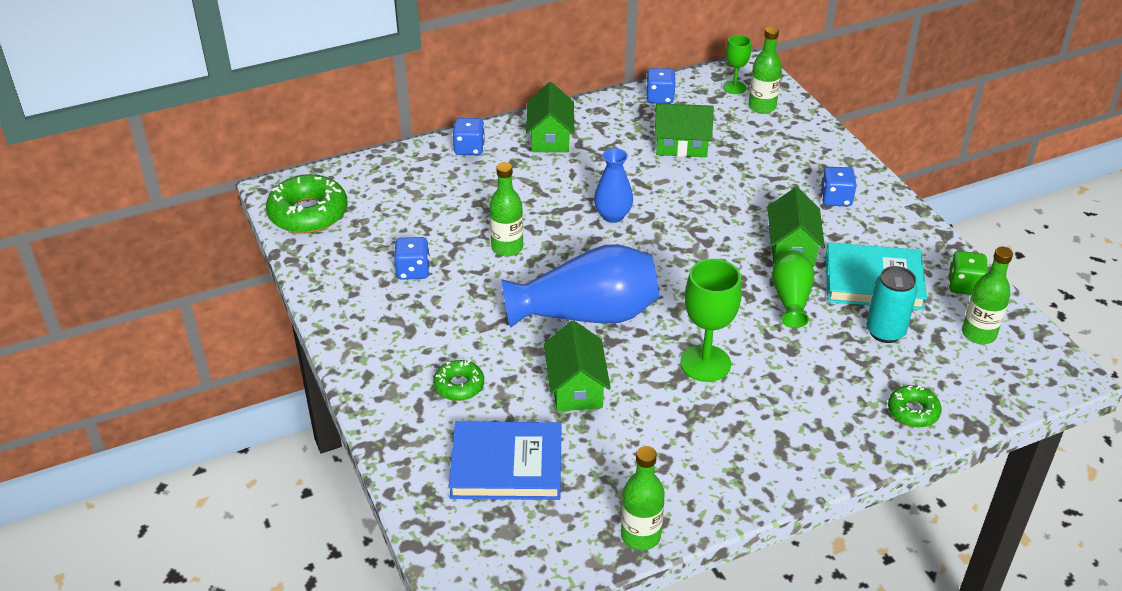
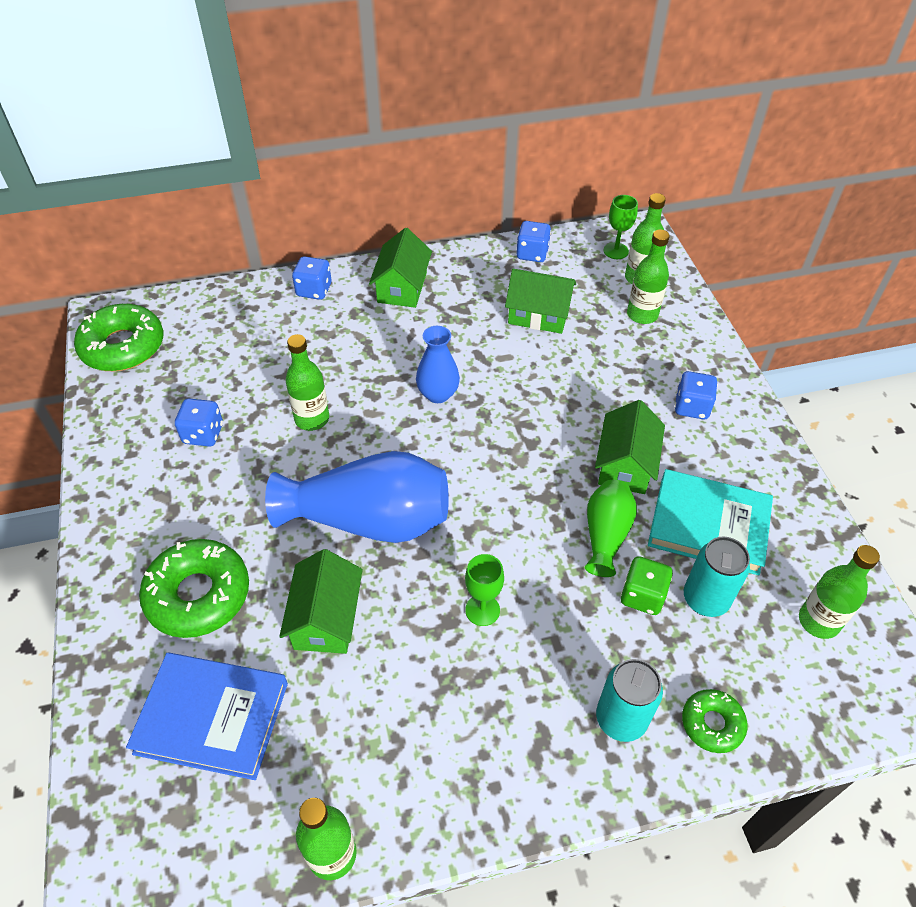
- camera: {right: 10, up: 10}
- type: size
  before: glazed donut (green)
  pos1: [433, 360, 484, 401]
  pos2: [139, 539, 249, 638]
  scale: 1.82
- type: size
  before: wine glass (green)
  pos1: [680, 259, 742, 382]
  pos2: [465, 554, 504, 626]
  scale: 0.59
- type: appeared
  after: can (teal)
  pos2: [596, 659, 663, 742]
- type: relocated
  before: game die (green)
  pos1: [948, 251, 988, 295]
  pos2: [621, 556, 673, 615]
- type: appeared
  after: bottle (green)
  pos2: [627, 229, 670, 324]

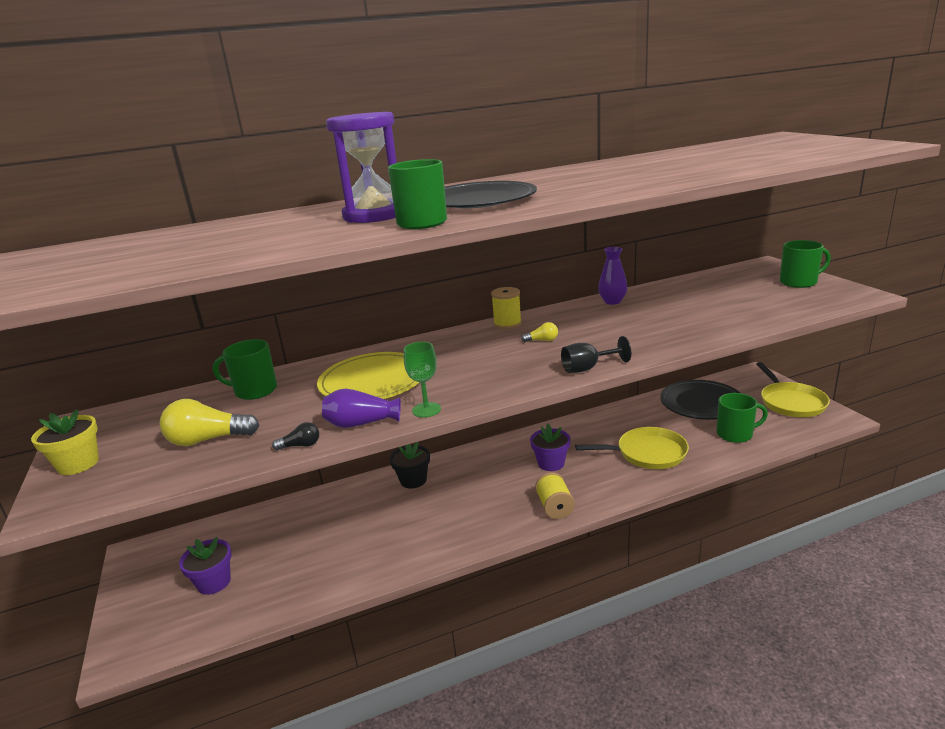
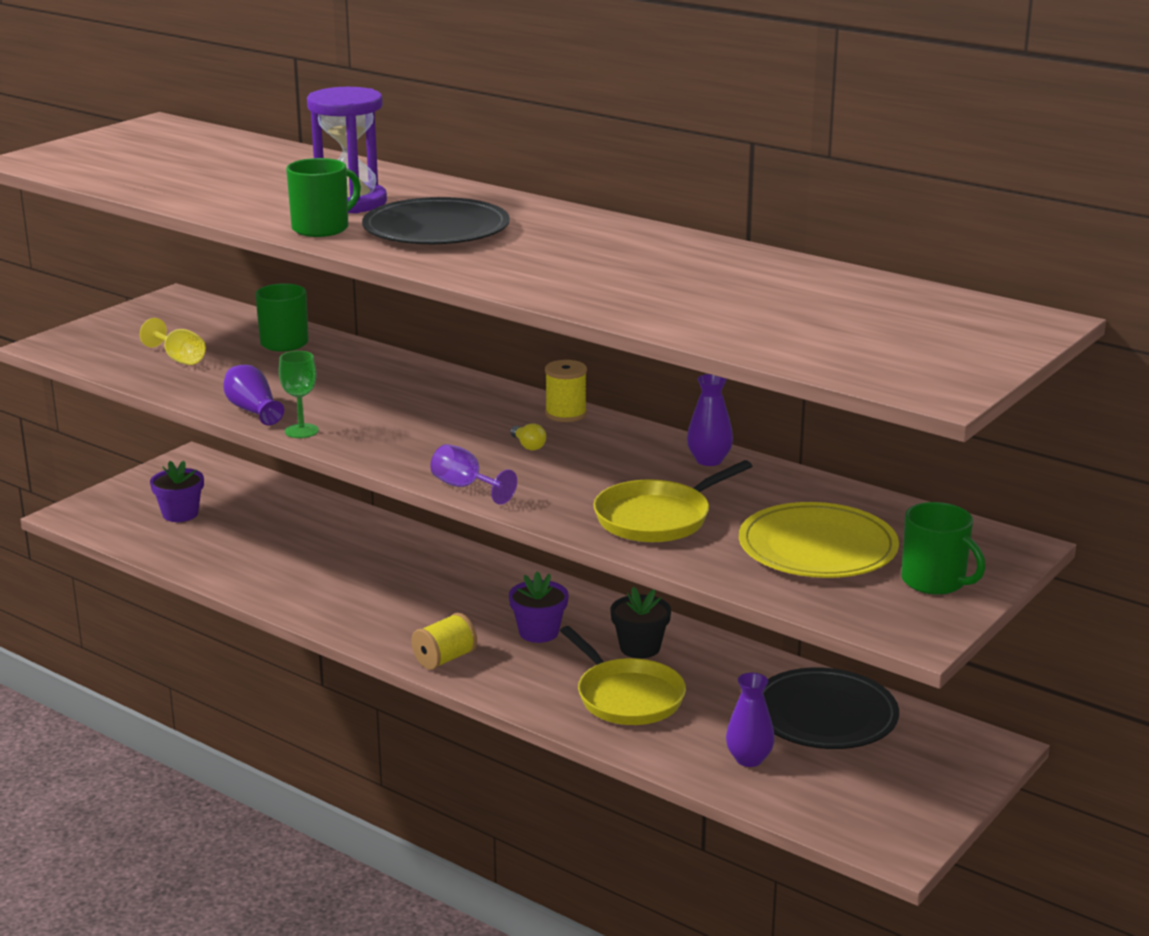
- camera: {right: 55, up: 0}
- type: exchanged
  before: bulb (golden)
  after: wine glass (golden)
  pos1: [160, 399, 259, 446]
  pos2: [140, 318, 206, 365]
- type: colour
  before: wine glass (black)
  after: wine glass (violet)
  pos1: [561, 336, 631, 373]
  pos2: [430, 444, 517, 505]
- type: relocated
  before: frying pan (golden)
  pos1: [756, 362, 830, 417]
  pos2: [593, 460, 752, 542]
- type: relocated
  before: flower pot (black)
  pos1: [390, 442, 430, 489]
  pos2: [611, 587, 671, 659]
- type: exchanged
  before: coffee mug (green)
  after: tall vase (violet)
  pos1: [717, 393, 768, 443]
  pos2: [726, 673, 775, 767]
- type: relocated
  before: plate (golden)
  pos1: [317, 352, 419, 399]
  pos2: [739, 502, 899, 578]
- type: missing
  before: flower pot (golden)
  pos1: [31, 409, 99, 475]
- type: missing
  before: bulb (black)
  pos1: [272, 422, 319, 450]

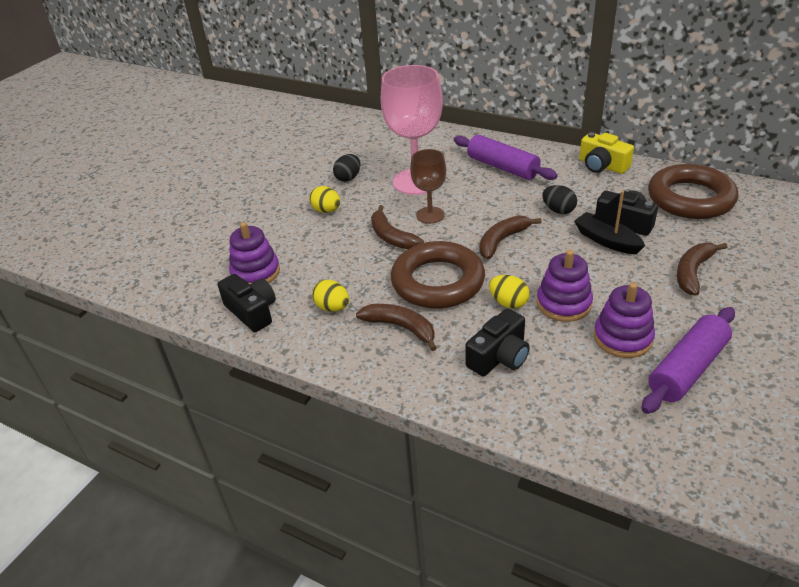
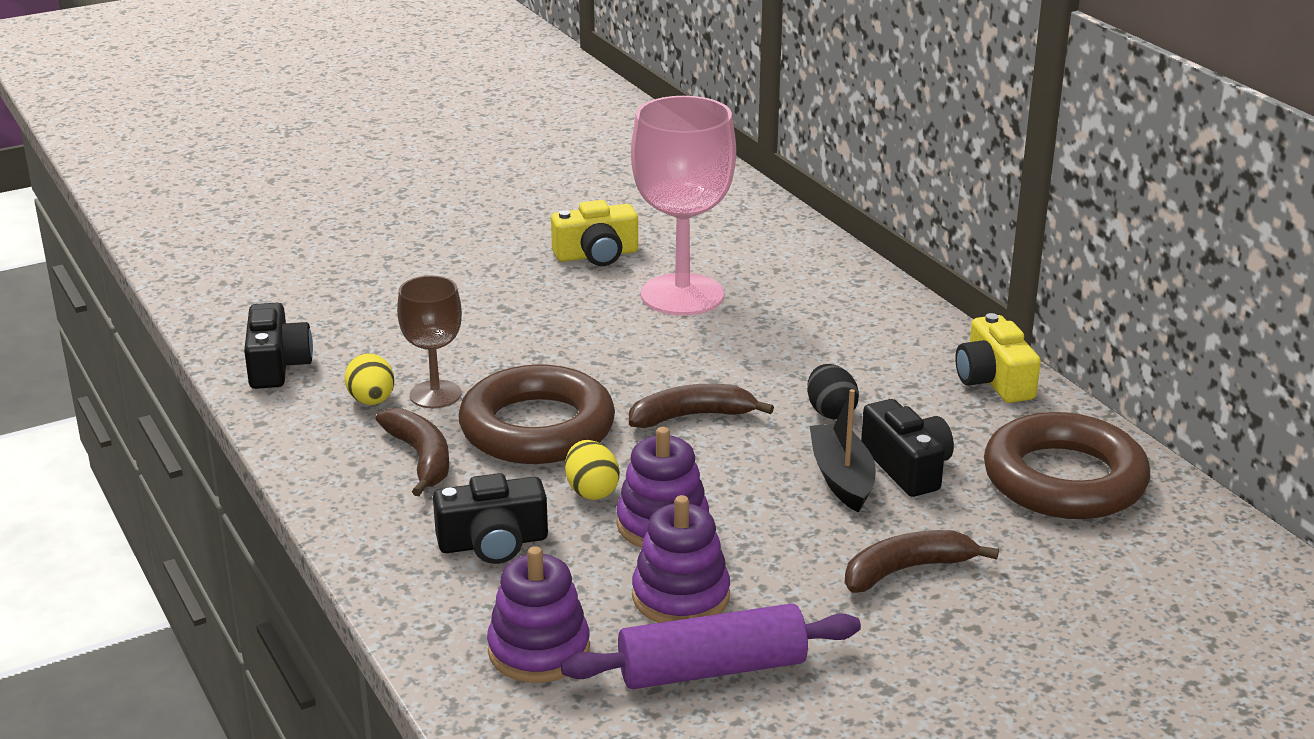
- camera: {right: 30, up: -10}
- type: relocated
  before: wine glass (brown)
  pos1: [410, 149, 446, 224]
  pos2: [397, 275, 462, 408]
- type: relocated
  before: stacking rings (violet)
  pos1: [229, 222, 280, 284]
  pos2: [487, 546, 590, 683]
- type: exchanged
  before: toy egg (black)
  after: compact camera (golden)
  pos1: [333, 154, 360, 182]
  pos2: [551, 200, 638, 266]
- type: missing
  before: toy egg (golden)
  pos1: [309, 186, 340, 213]
- type: missing
  before: toy banana (brown)
  pos1: [371, 205, 424, 249]
- type: missing
  before: rolling pin (violet)
  pos1: [454, 135, 557, 180]

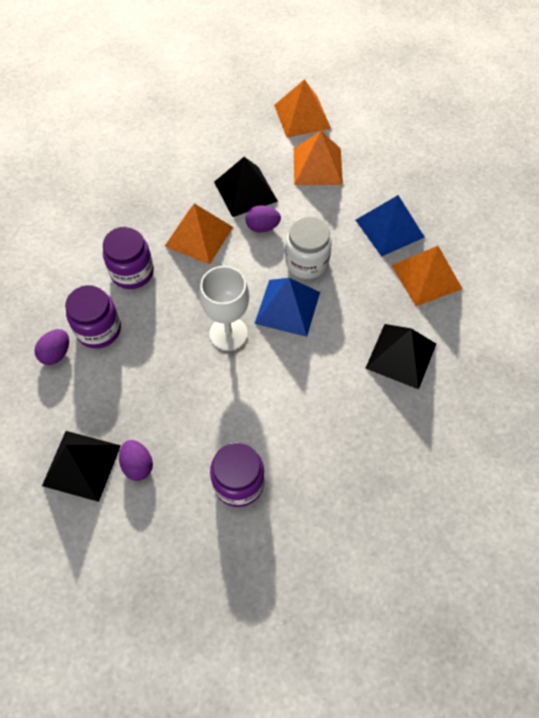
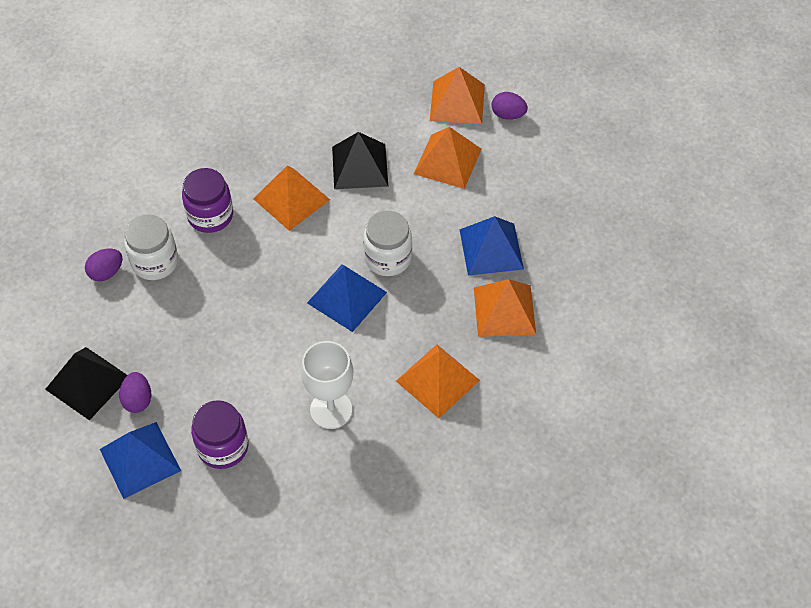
- camera: {right: 20, up: -5}
- type: appeared
  after: pyramid shape (cobalt)
  pos2: [100, 422, 181, 499]
- type: colour
  before: jar (violet)
  after: jar (pure white)
  pos1: [65, 285, 121, 348]
  pos2: [124, 215, 178, 280]
- type: relocated
  before: wine glass (pure white)
  pos1: [200, 266, 249, 351]
  pos2: [301, 341, 353, 429]
- type: colour
  before: pyramid shape (black)
  after: pyramid shape (bright orange)
  pos1: [365, 324, 436, 389]
  pos2: [396, 344, 480, 418]
- type: relocated
  before: toy egg (violet)
  pos1: [246, 205, 281, 232]
  pos2: [492, 92, 528, 120]

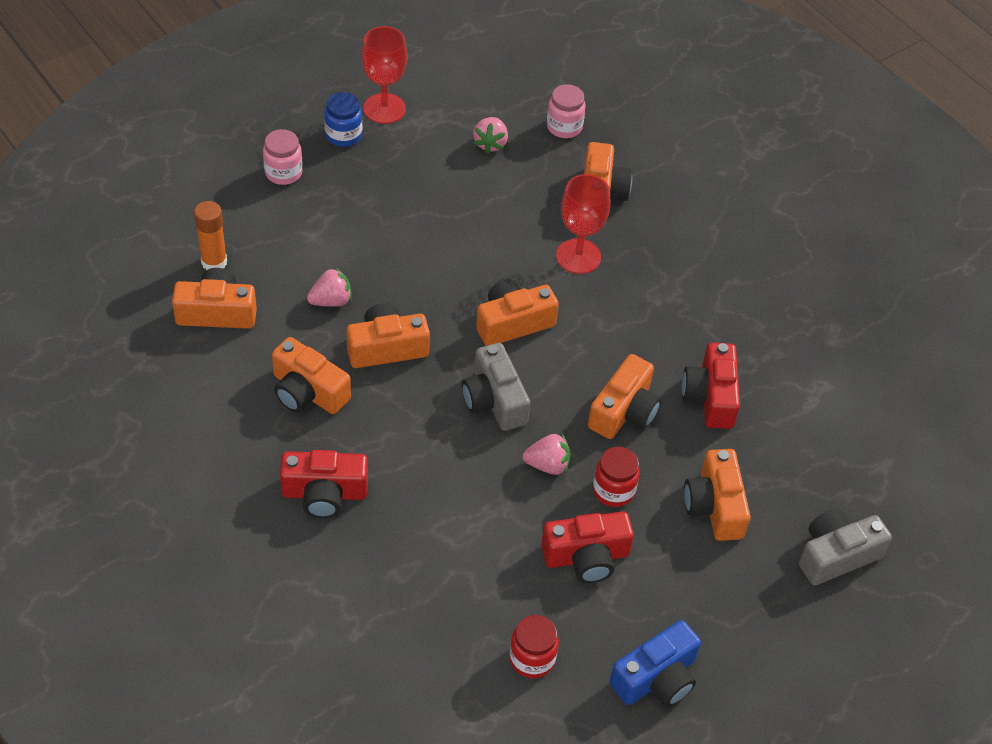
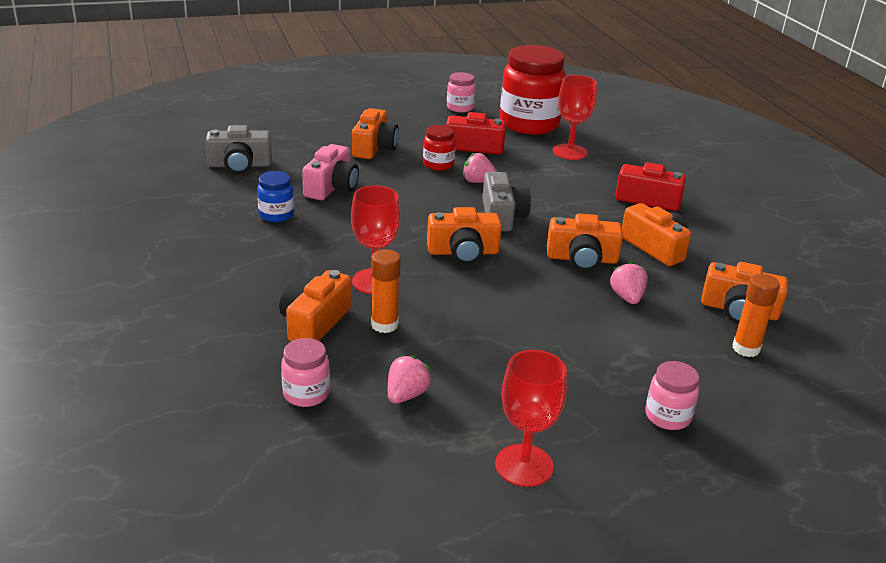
- camera: {right: -160, up: -20}
- type: relocated
  before: compact camera (ash-grey)
  pos1: [799, 509, 892, 586]
  pos2: [206, 125, 272, 174]
- type: relocated
  before: jar (cobalt)
  pos1: [324, 92, 362, 147]
  pos2: [257, 171, 294, 222]
- type: colour
  before: compact camera (crimson)
  after: compact camera (rosy)
  pos1: [682, 342, 740, 429]
  pos2: [302, 144, 359, 200]
- type: appeared
  after: glue stick (bright orange)
  pos2: [371, 249, 401, 333]
- type: exchanged
  before: compact camera (cobalt)
  after: jar (rosy)
  pos1: [610, 620, 701, 707]
  pos2: [447, 72, 476, 112]
- type: size
  before: jar (crimson)
  pos1: [510, 615, 559, 678]
  pos2: [500, 45, 566, 135]
  scale: 2.15
- type: appeared
  after: wine glass (crimson)
  pos2: [553, 75, 597, 160]
- type: spun
  before: berry (rosy)
  pos1: [307, 267, 352, 307]
  pos2: [610, 261, 648, 304]
  turn: 90
- type: missing
  before: compact camera (bright orange)
  pos1: [588, 354, 661, 439]

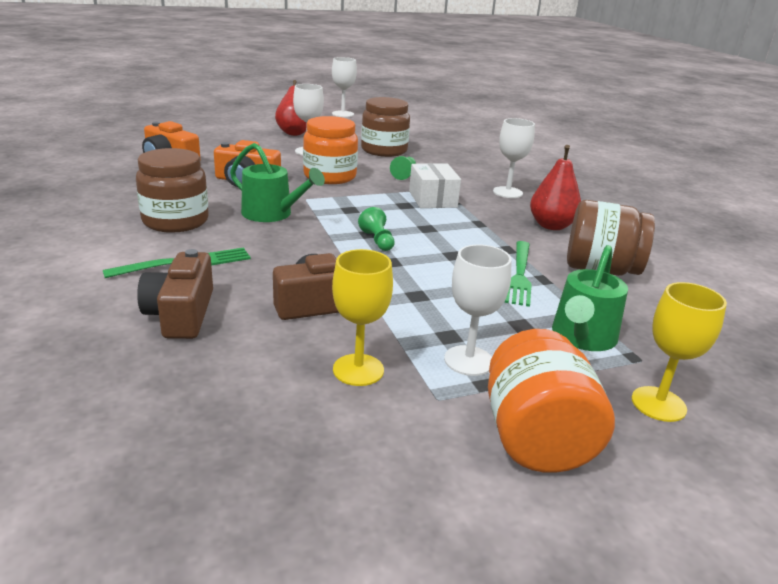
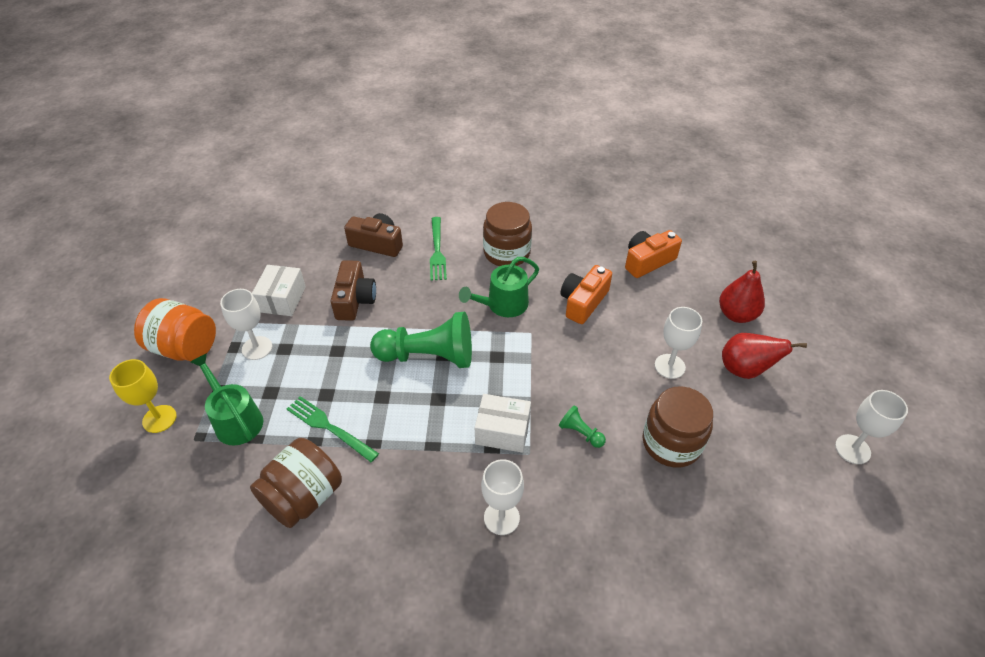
- camera: {right: 115, up: 20}
- type: exchanged
  before: wine glass (golden)
  after: parcel (pure white)
  pos1: [332, 249, 393, 386]
  pos2: [252, 265, 306, 316]
- type: size
  before: chess pawn (green)
  pos1: [358, 207, 395, 251]
  pos2: [370, 312, 472, 368]
  scale: 2.28
- type: relocated
  before: pear fruit (crimson)
  pos1: [530, 145, 581, 230]
  pos2: [719, 261, 765, 323]
- type: missing
  before: jar (bright orange)
  pos1: [303, 116, 358, 184]

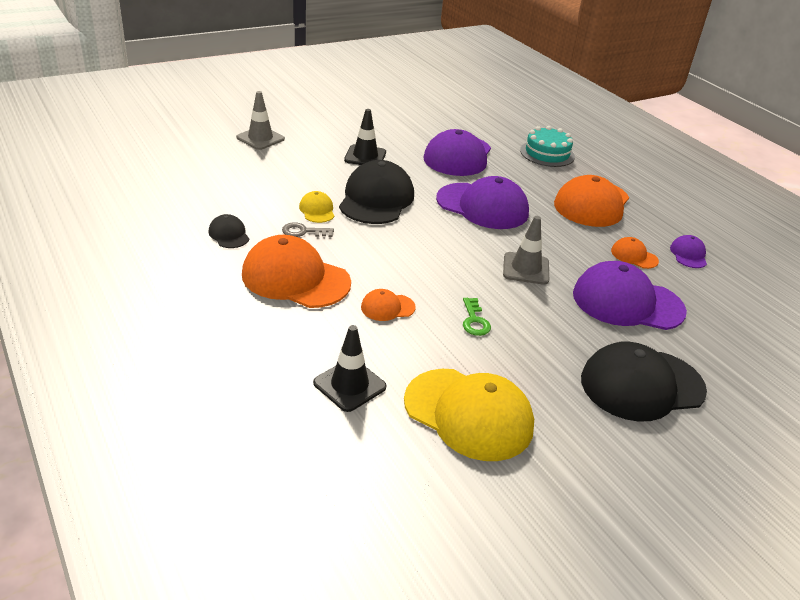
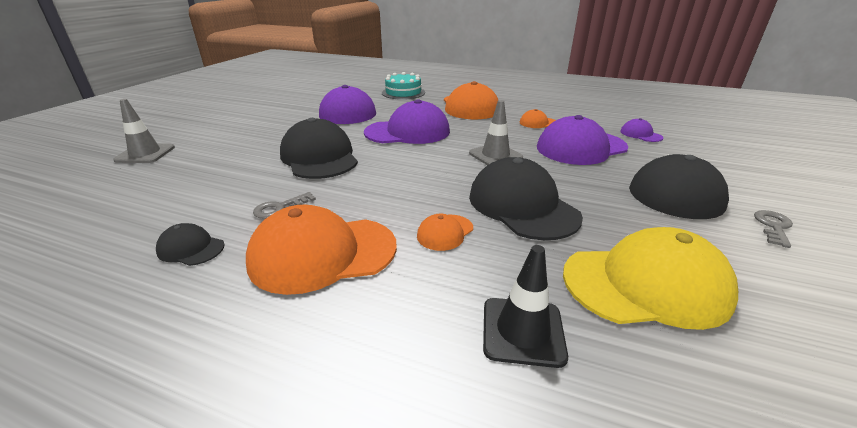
- camera: {right: -35, up: -5}
- type: exchanged
  before: latchkey (green)
  after: cap (black)
  pos1: [463, 298, 491, 336]
  pos2: [469, 157, 583, 240]
- type: relocated
  before: cap (violet)
  pos1: [670, 235, 707, 268]
  pos2: [620, 118, 663, 142]
- type: appeared
  after: latchkey (ash-grey)
  pos2: [754, 210, 793, 248]
- type: missing
  before: cap (golden)
  pos1: [299, 191, 334, 223]
- type: missing
  before: safety cone (black)
  pos1: [344, 109, 386, 165]

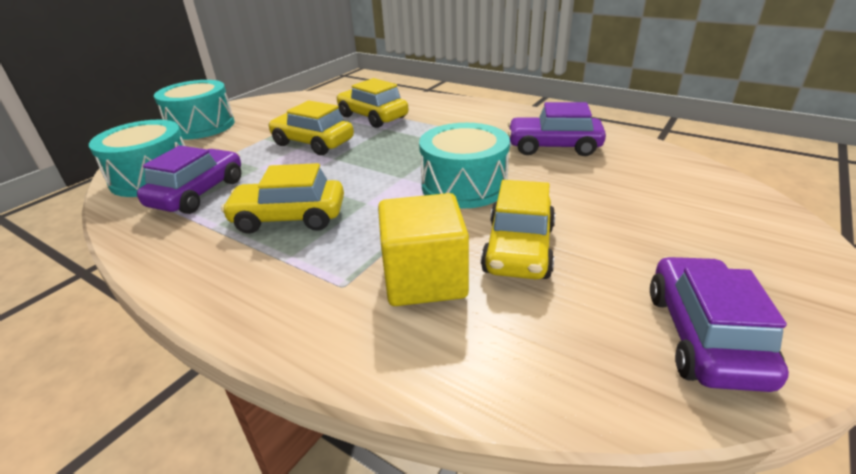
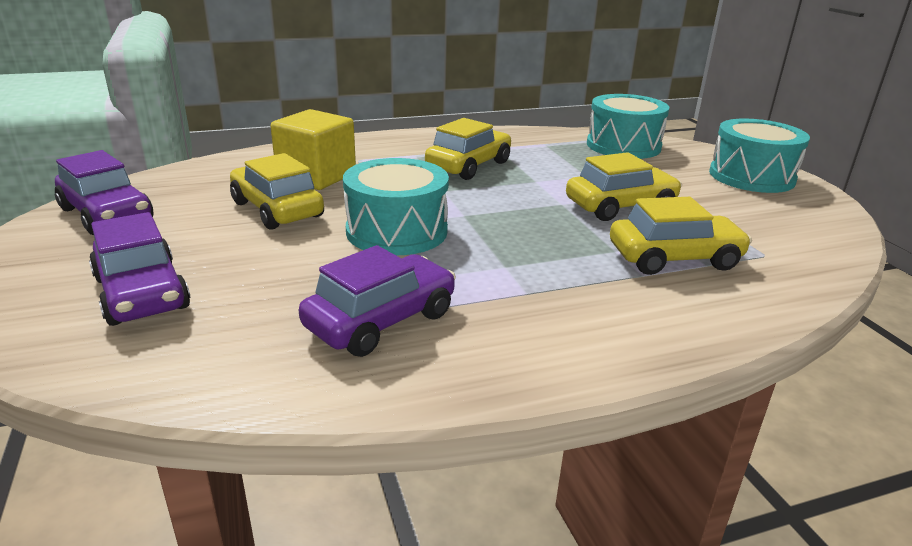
- camera: {right: 125, up: -5}
- type: relocated
  before: car (violet)
  pos1: [137, 146, 241, 214]
  pos2: [89, 212, 190, 326]

